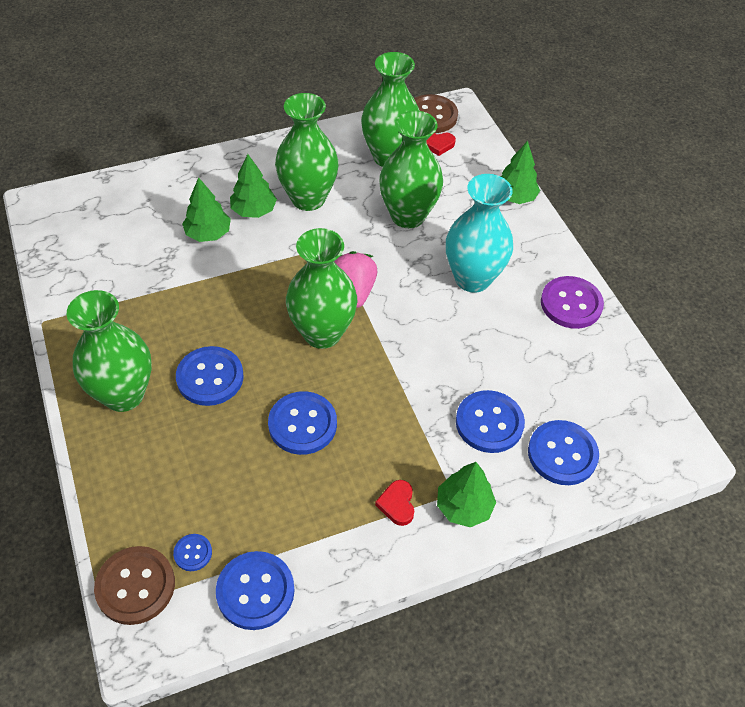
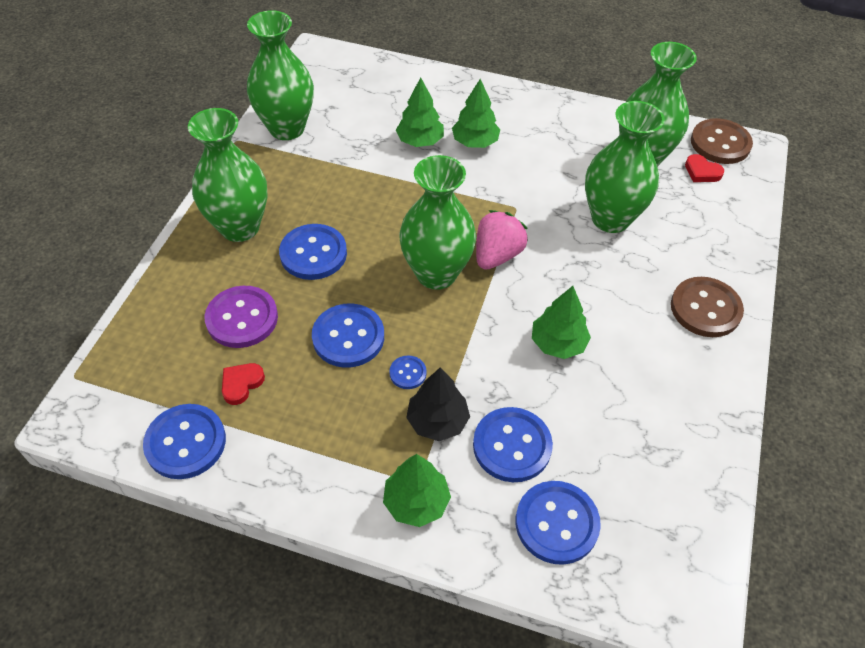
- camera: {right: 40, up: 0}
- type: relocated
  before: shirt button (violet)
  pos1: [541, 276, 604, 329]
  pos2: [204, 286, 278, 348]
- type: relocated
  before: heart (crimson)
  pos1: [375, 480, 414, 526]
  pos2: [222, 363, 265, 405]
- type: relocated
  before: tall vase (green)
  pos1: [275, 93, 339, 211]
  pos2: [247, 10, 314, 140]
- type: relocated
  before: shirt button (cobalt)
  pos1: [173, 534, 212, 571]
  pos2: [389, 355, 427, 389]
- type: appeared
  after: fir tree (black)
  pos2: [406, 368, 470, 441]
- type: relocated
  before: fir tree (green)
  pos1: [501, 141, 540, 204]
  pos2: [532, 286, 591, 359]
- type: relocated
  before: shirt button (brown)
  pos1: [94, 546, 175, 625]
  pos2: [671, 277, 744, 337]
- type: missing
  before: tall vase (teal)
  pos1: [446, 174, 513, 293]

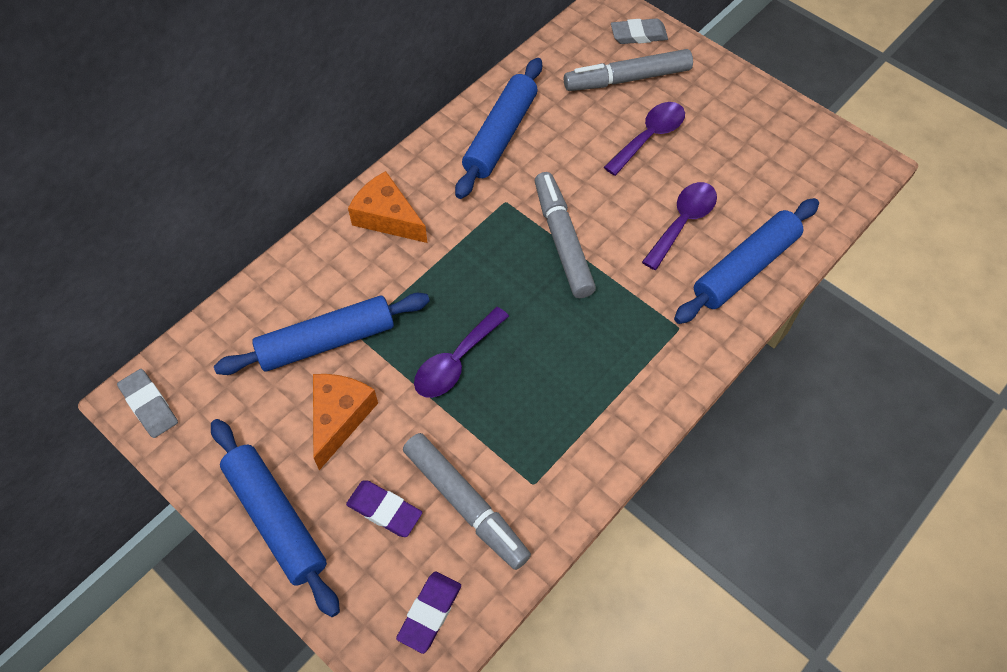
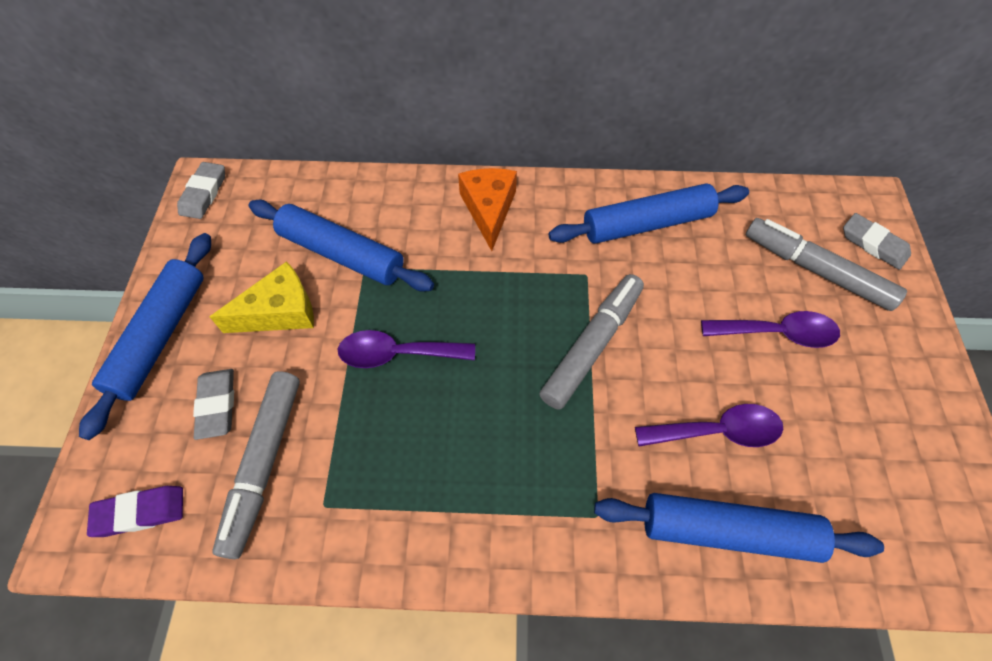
- camera: {right: 50, up: 0}
- type: colour
  before: gum eraser (violet)
  after: gum eraser (ash-grey)
  pos1: [346, 480, 422, 537]
  pos2: [193, 369, 234, 440]
- type: colour
  before: cheese wedge (bright orange)
  after: cheese wedge (golden)
  pos1: [313, 374, 378, 470]
  pos2: [210, 261, 314, 333]

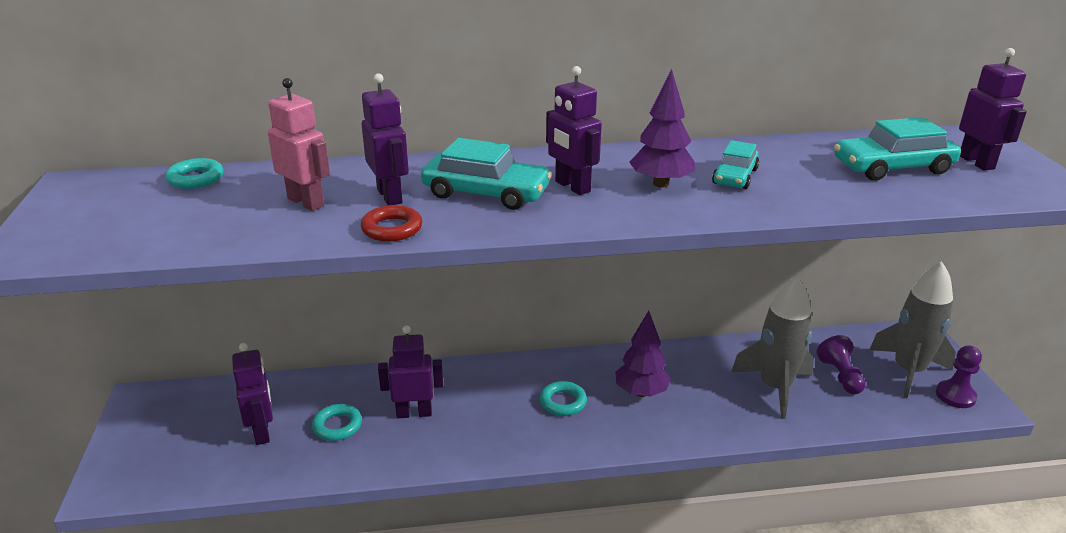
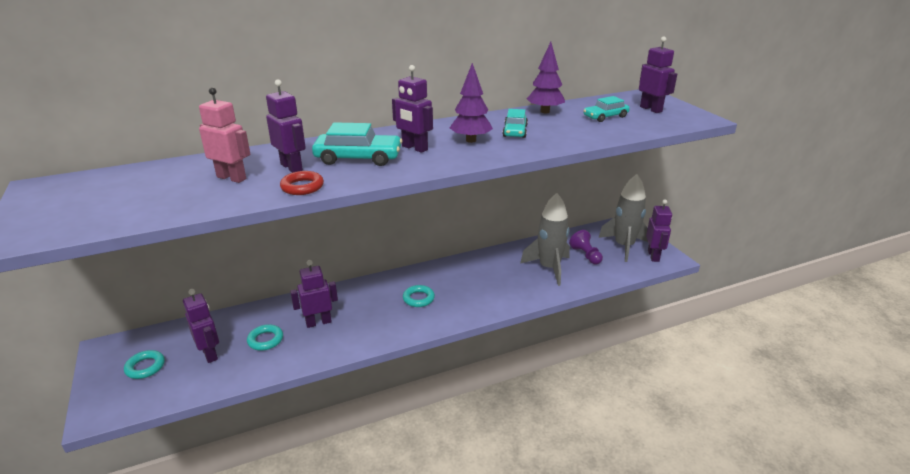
- camera: {right: -15, up: 0}
- type: relocated
  before: torus (teal)
  pos1: [165, 158, 224, 189]
  pos2: [124, 350, 165, 379]
- type: relocated
  before: fir tree (violet)
  pos1: [615, 311, 671, 397]
  pos2: [527, 42, 565, 113]
- type: size
  before: car (teal)
  pos1: [834, 117, 961, 181]
  pos2: [583, 96, 630, 122]
  scale: 0.64
- type: exchanged
  before: chess pawn (violet)
  after: robot (violet)
  pos1: [936, 345, 982, 408]
  pos2: [646, 199, 672, 262]

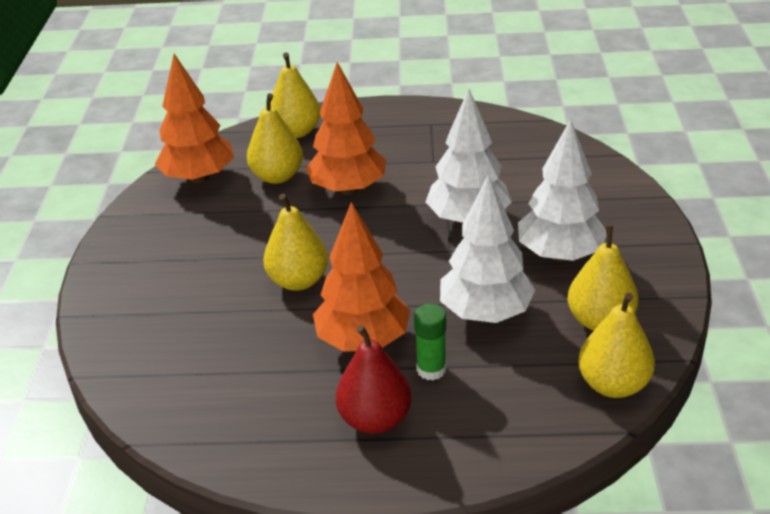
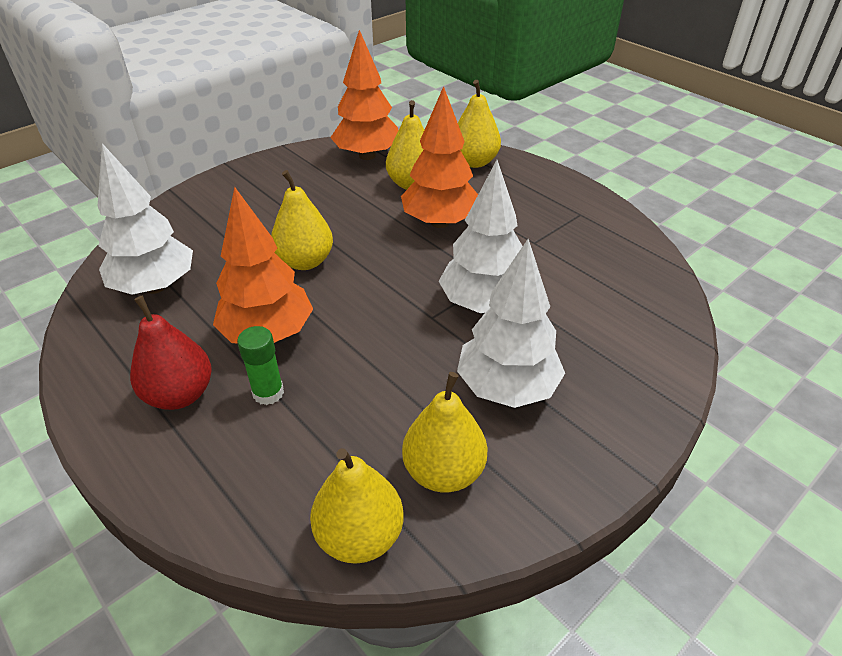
- camera: {right: 45, up: 5}
- type: relocated
  before: fir tree (pure white)
  pos1: [440, 174, 535, 323]
  pos2: [98, 143, 193, 295]

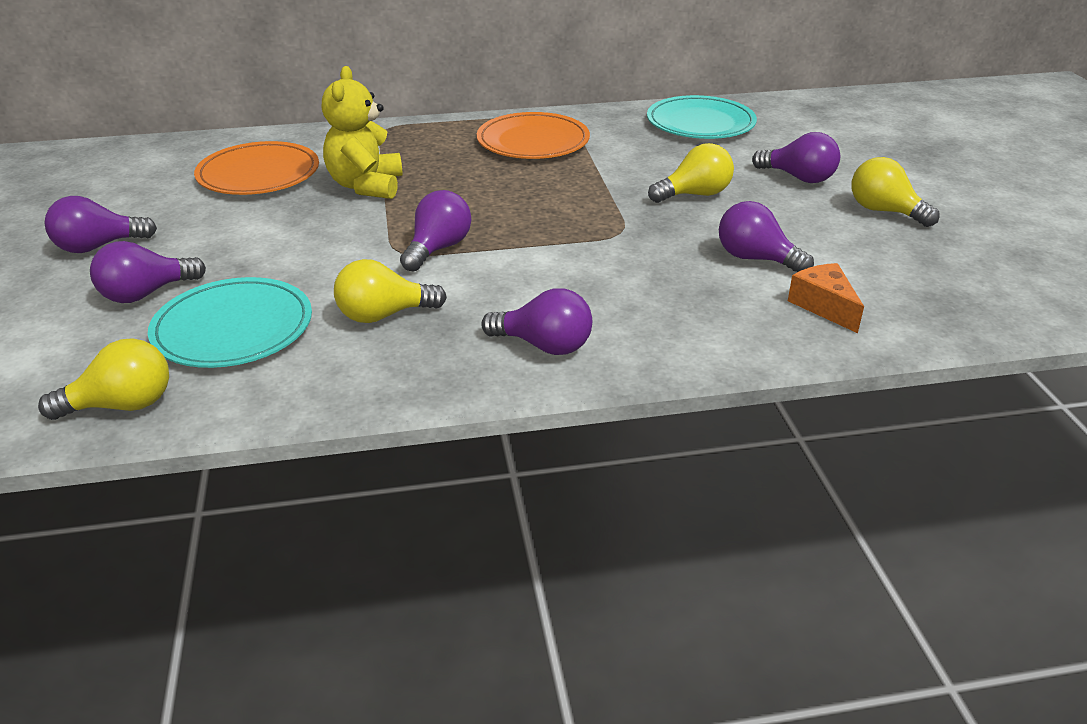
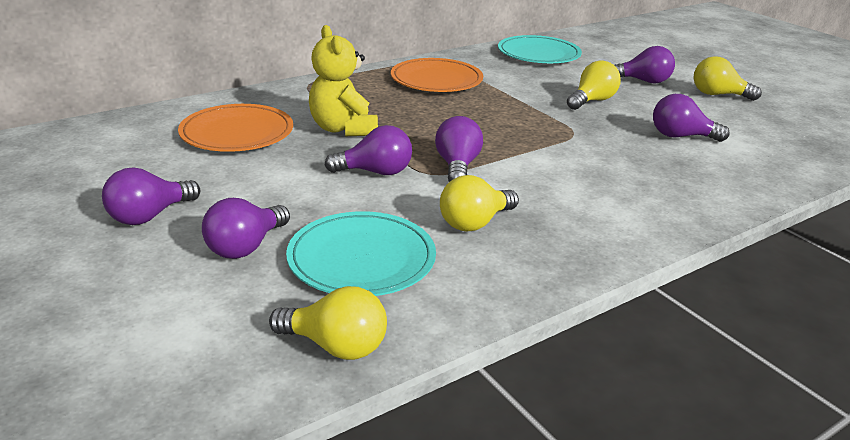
- camera: {right: -25, up: -5}
- type: spun
  before: bulb (golden)
  pos1: [38, 338, 169, 420]
  pos2: [269, 286, 387, 360]
  turn: 60
- type: relocated
  before: bulb (violet)
  pos1: [481, 288, 592, 355]
  pos2: [325, 125, 412, 175]
- type: missing
  before: cheese wedge (bright orange)
  pos1: [788, 263, 864, 333]

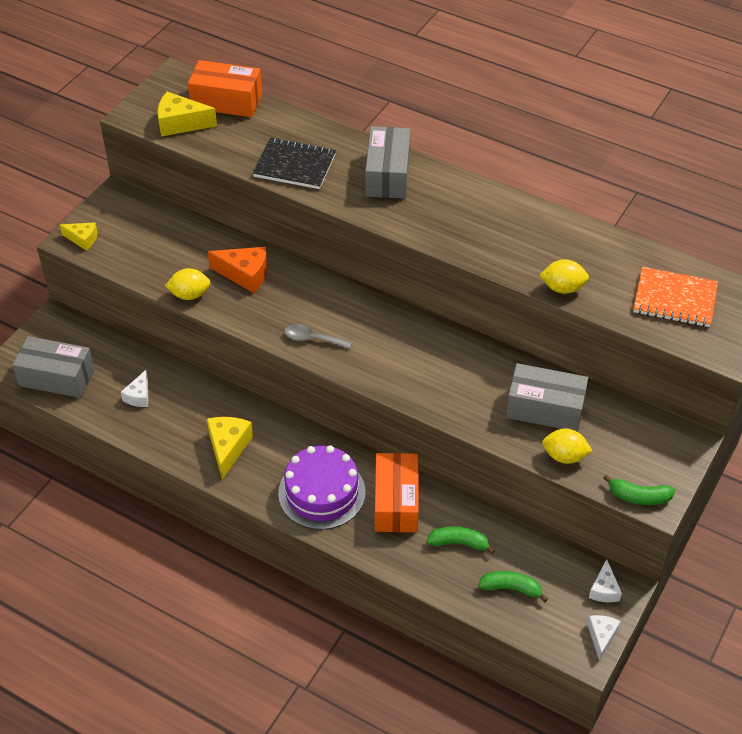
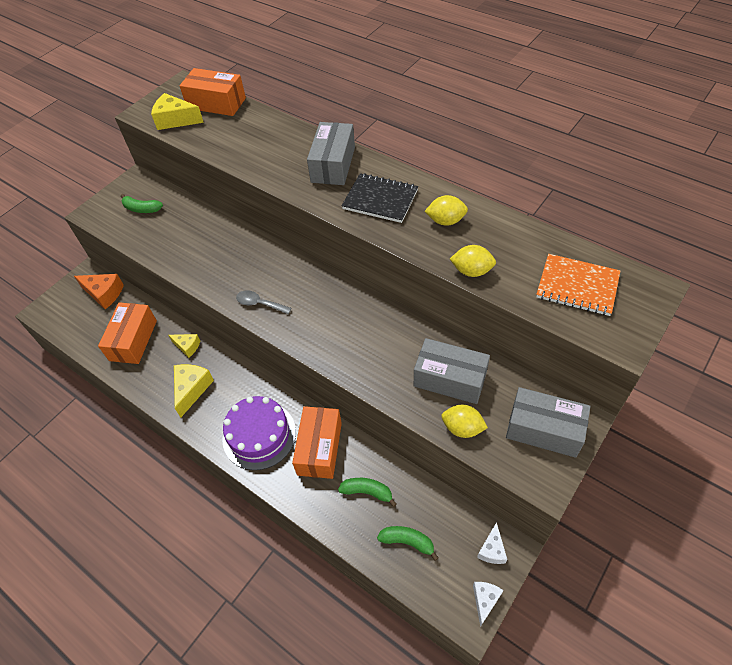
- camera: {right: 10, up: 5}
- type: relocated
  before: cheese wedge (bright orange)
  pos1: [208, 247, 267, 293]
  pos2: [74, 274, 124, 309]
- type: exchanged
  before: cheese wedge (pure white)
  after: parcel (bright orange)
  pos1: [121, 370, 148, 407]
  pos2: [98, 302, 157, 364]
- type: relocated
  before: toy banana (green)
  pos1: [603, 475, 675, 505]
  pos2: [121, 194, 163, 213]
- type: relocated
  before: cheese wedge (golden)
  pos1: [60, 222, 98, 251]
  pos2: [168, 334, 200, 358]
- type: relocated
  before: exercise book (black)
  pos1: [253, 138, 336, 189]
  pos2: [342, 173, 418, 223]
- type: relocated
  before: lemon (golden)
  pos1: [165, 268, 211, 300]
  pos2: [424, 195, 468, 226]
- type: relocated
  before: parcel (ash-grey)
  pos1: [12, 336, 94, 398]
  pos2: [506, 387, 590, 458]

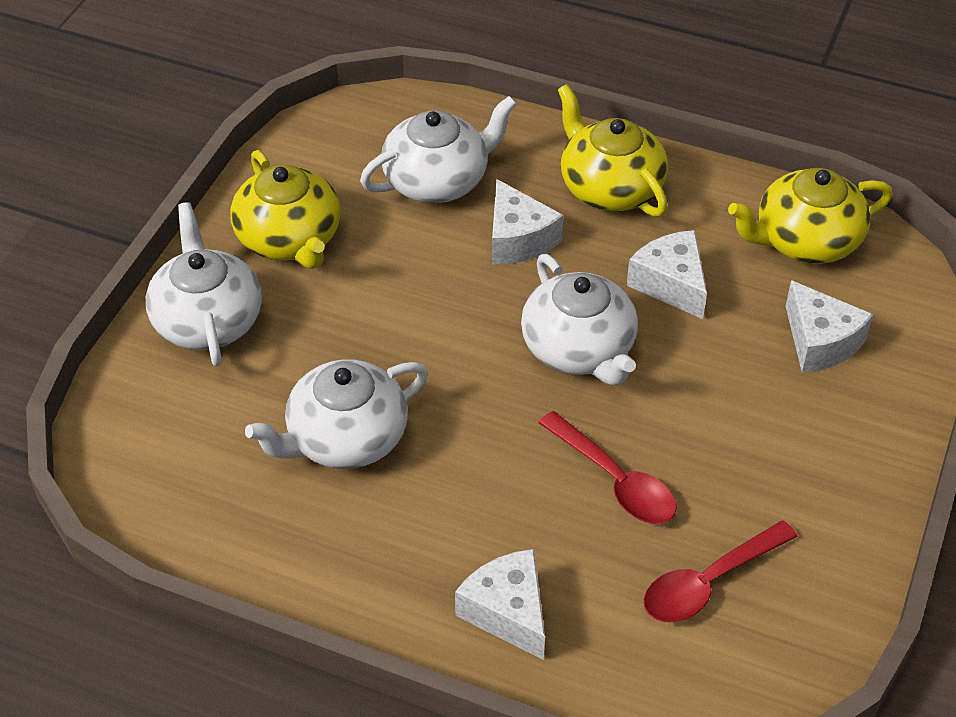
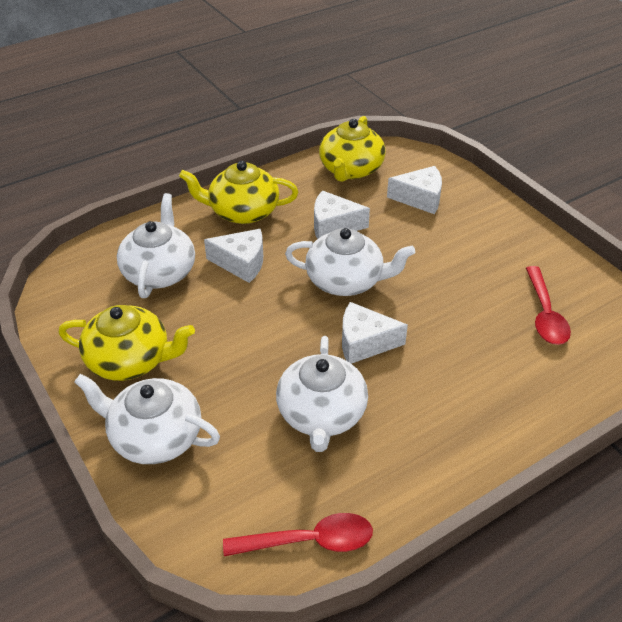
- camera: {right: -55, up: -5}
- type: relocated
  before: tablespoon (crimson)
  pos1: [539, 411, 677, 524]
  pos2: [223, 513, 373, 556]
- type: relocated
  before: cheese wedge (pure white)
  pos1: [455, 549, 545, 660]
  pos2: [342, 302, 408, 364]

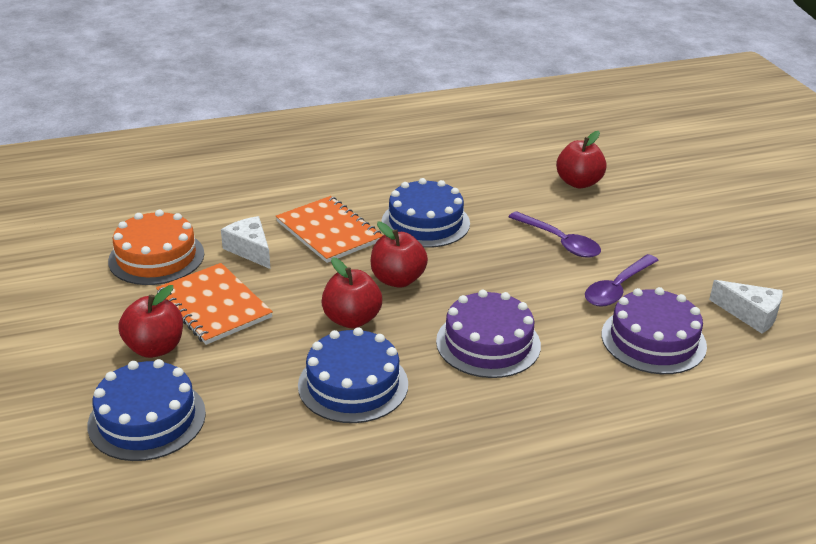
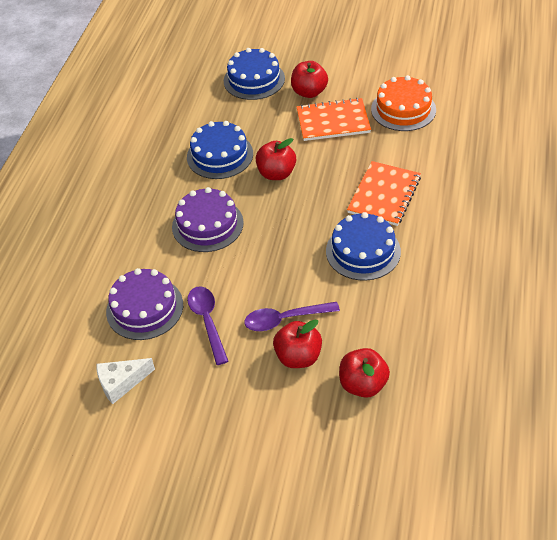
- camera: {right: 125, up: 15}
- type: relocated
  before: apple (crimson)
  pos1: [370, 222, 428, 288]
  pos2: [273, 319, 322, 368]
- type: spun
  before: exercise book (bright orange)
  pos1: [276, 196, 383, 263]
  pos2: [347, 161, 421, 226]
  turn: -60
- type: missing
  before: cheese wedge (pure white)
  pos1: [221, 216, 270, 269]

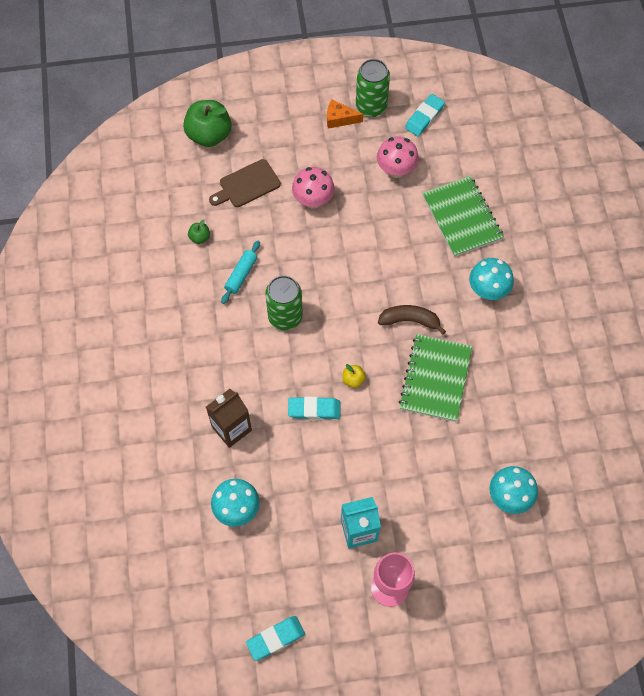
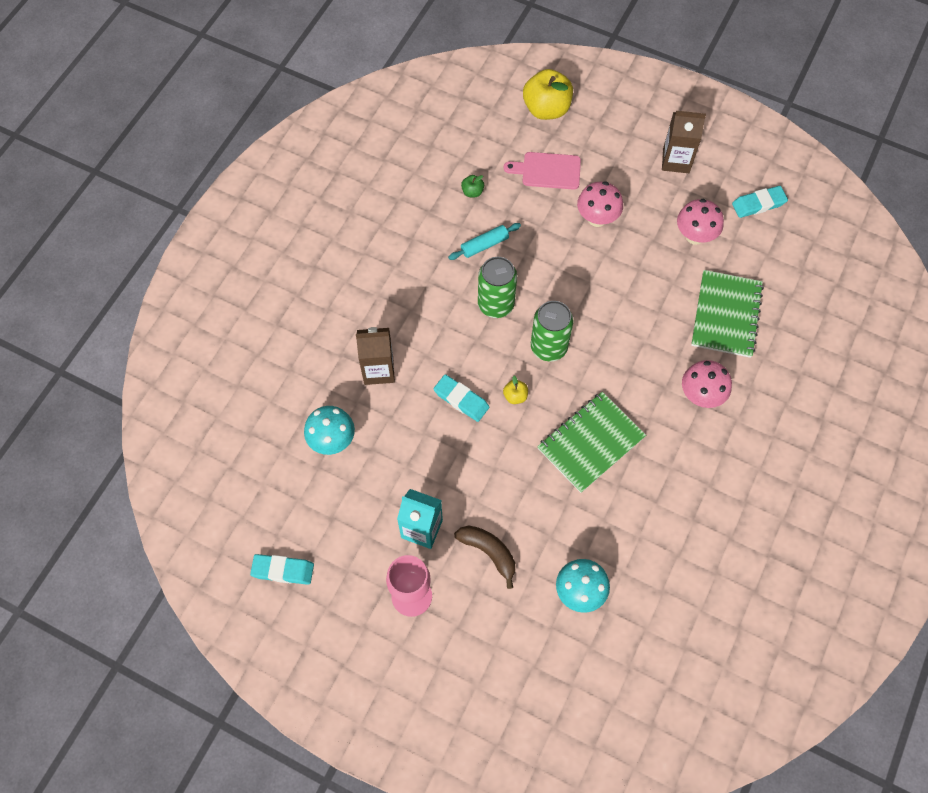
- camera: {right: 35, up: 0}
- type: relocated
  before: toy banana (brown)
  pos1: [378, 305, 446, 335]
  pos2: [454, 526, 515, 589]
- type: colour
  before: bread board (brown)
  after: bread board (rosy)
  pos1: [209, 159, 281, 207]
  pos2: [504, 152, 581, 190]
- type: colour
  before: apple (green)
  after: apple (golden)
  pos1: [183, 100, 232, 147]
  pos2: [523, 69, 573, 120]
- type: relocated
  before: can (green)
  pos1: [356, 59, 390, 117]
  pos2: [531, 301, 574, 361]
- type: exchanged
  before: cheese wedge (bright orange)
  after: milk carton (brown)
  pos1: [327, 99, 364, 129]
  pos2: [662, 111, 706, 173]
- type: colour
  before: mushroom (teal)
  after: mushroom (rosy)
  pos1: [469, 258, 514, 300]
  pos2: [682, 360, 732, 408]

